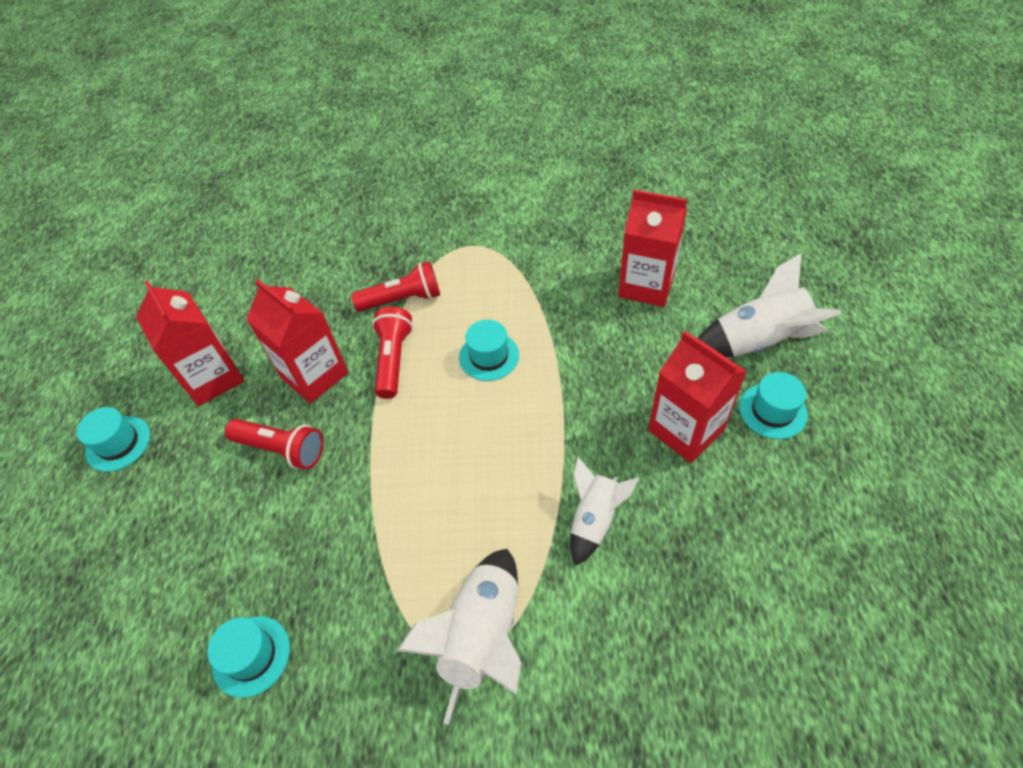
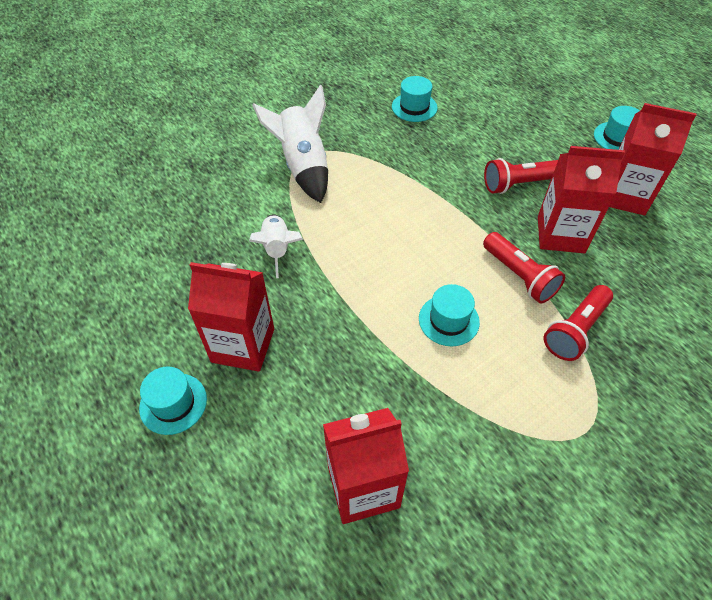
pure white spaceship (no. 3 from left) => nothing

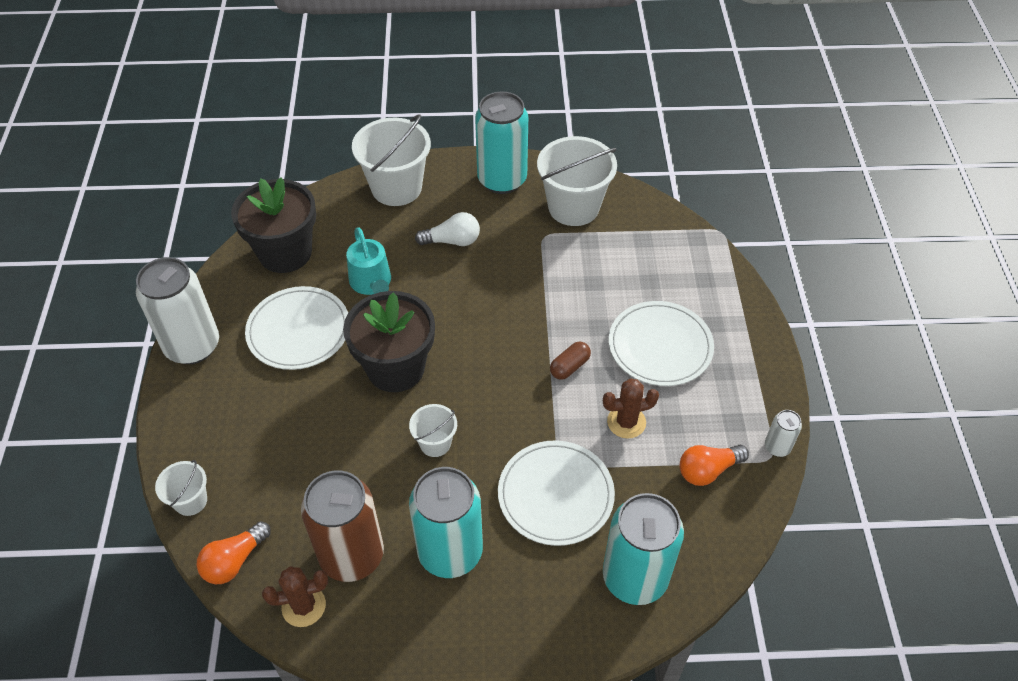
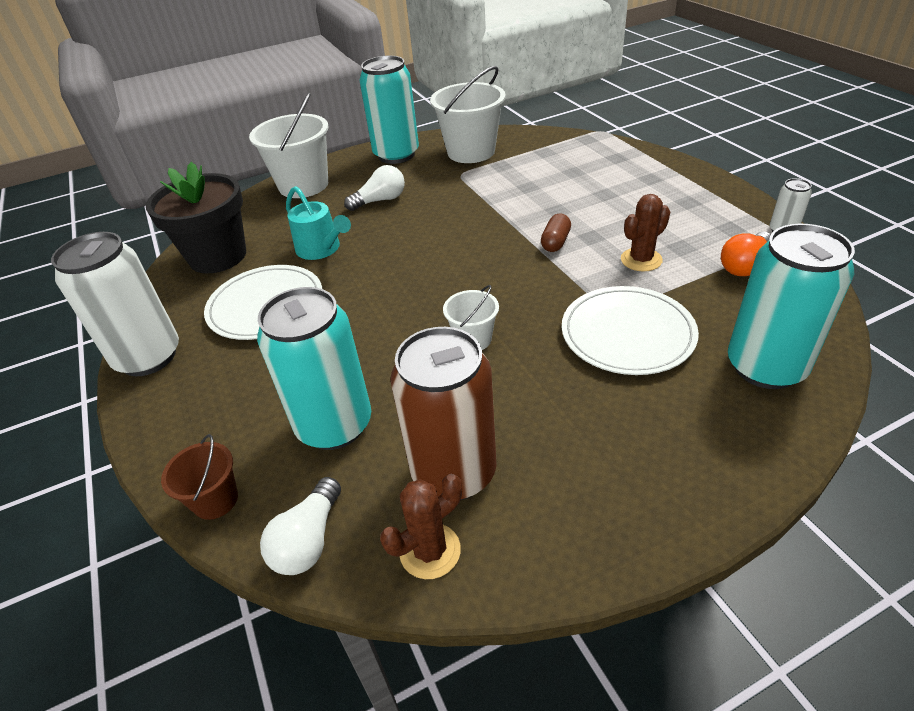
pure white sand bucket (no. 1 from left) => dark brown sand bucket
orange bulb (no. 1 from left) => pure white bulb (no. 1 from left)
ebony potted plant (no. 2 from left) => nothing
teal soda can (no. 1 from left), relocated
pure white plate (no. 3 from left) => nothing

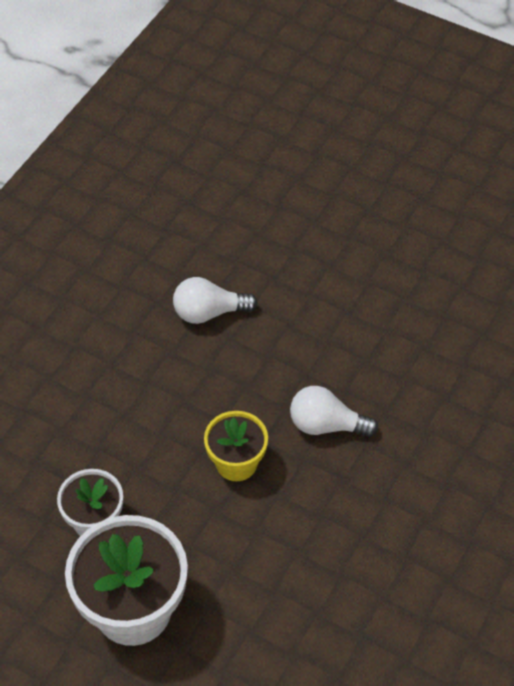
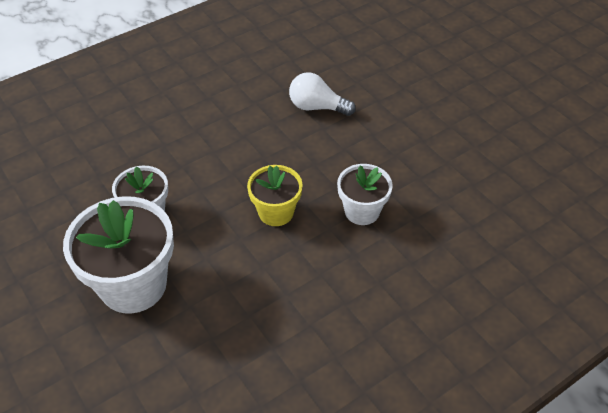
pure white bulb (no. 2 from left) => pure white potted plant (no. 3 from left)

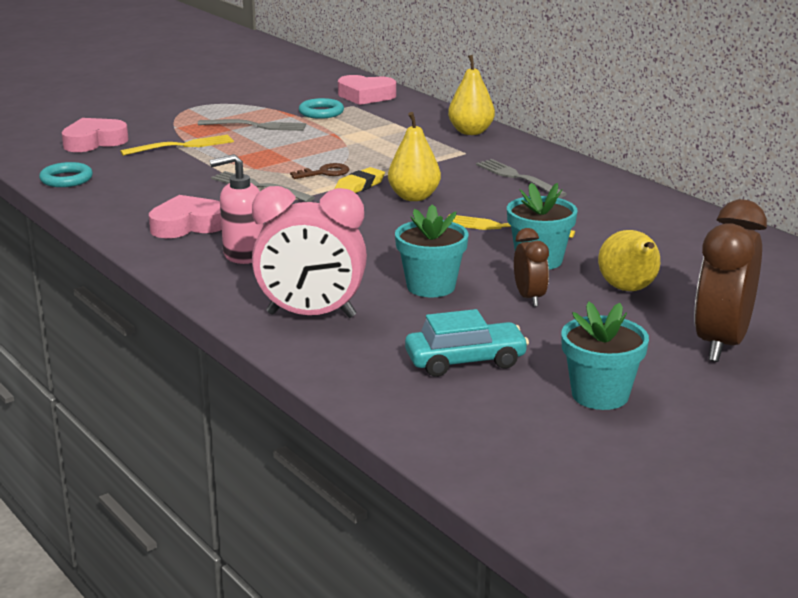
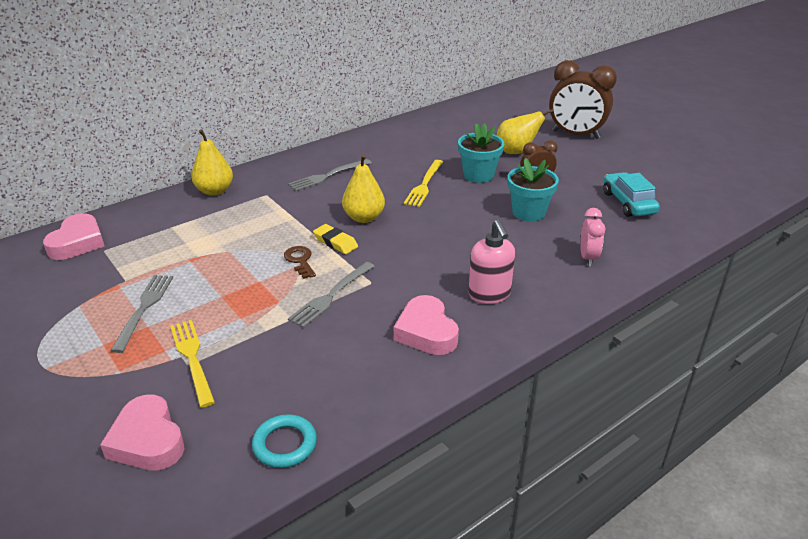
rosy alarm clock, x0.52
teal hoop (no. 2 from left) => nothing
teal potted plant (no. 3 from left) => nothing

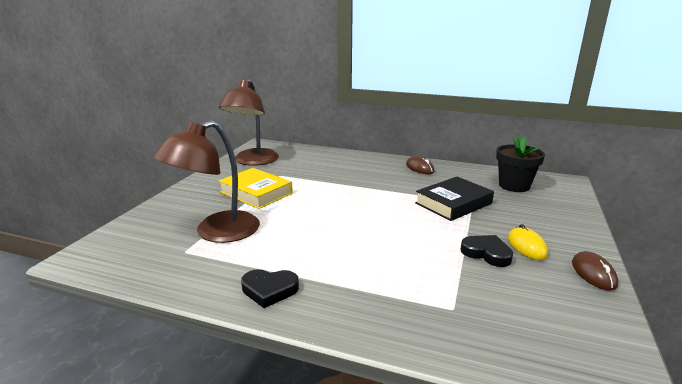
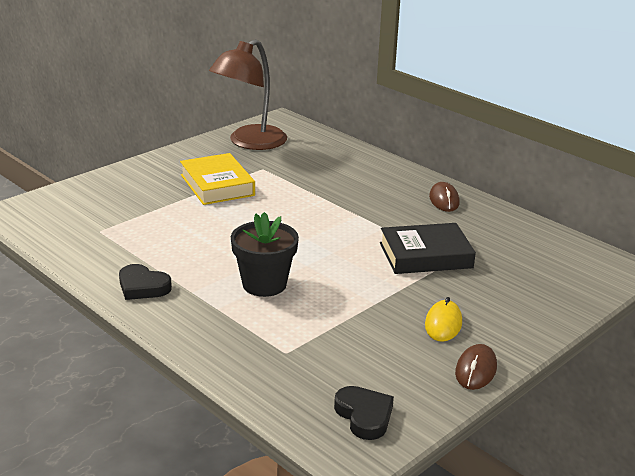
dark brown lamp (no. 1 from left) => nothing
ebony love heart (no. 2 from left), relocated
ebony potted plant, relocated

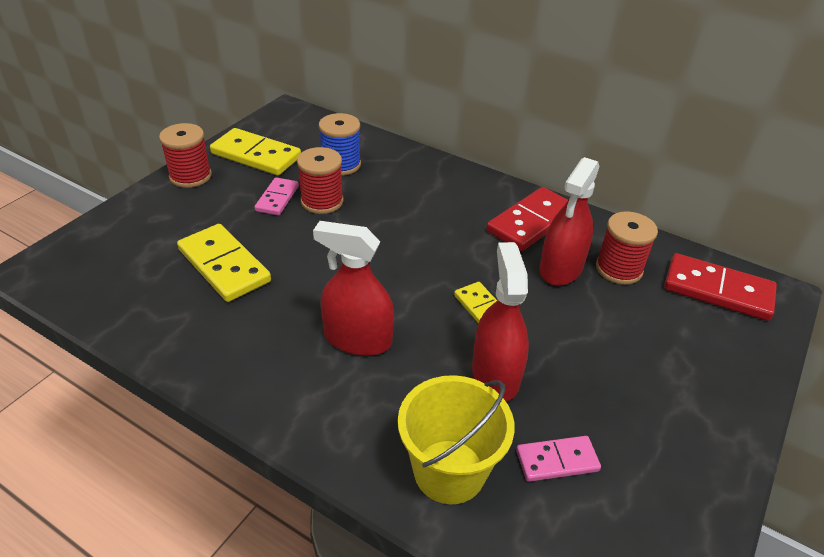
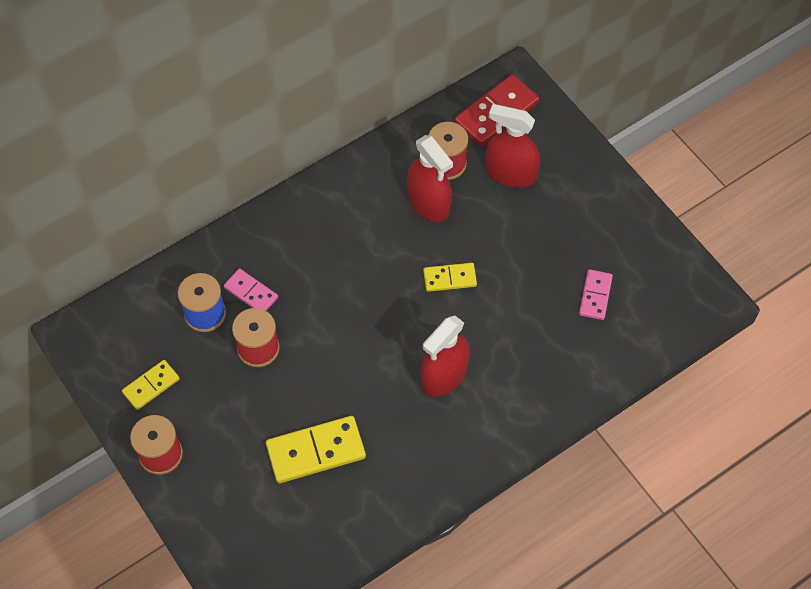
golden domino tile (no. 2 from left in the first image) => golden domino tile (no. 1 from left), x0.59
rosy domino tile (no. 1 from left), relocated
golden sand bucket => nothing
scarlet sprayer (no. 2 from left in the first image) => scarlet sprayer (no. 3 from left), relocated
scarlet domino tile (no. 1 from left) => nothing

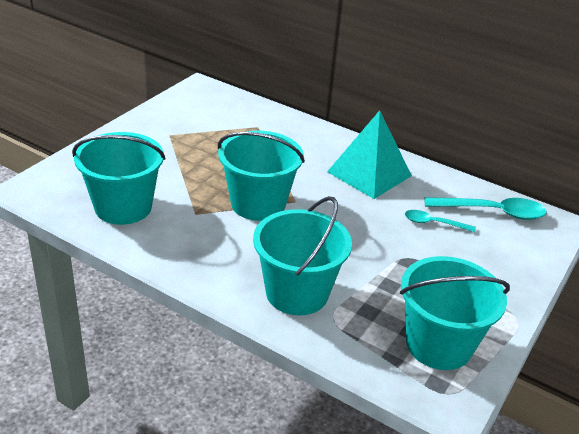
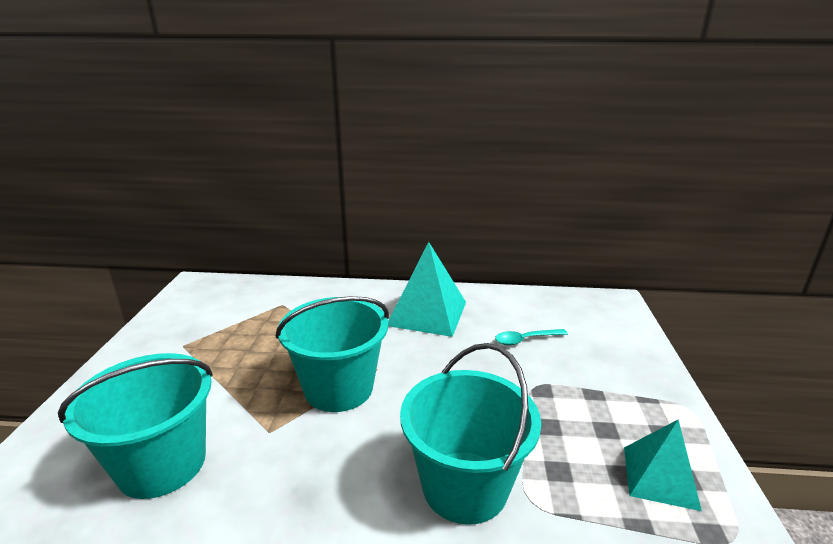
teal sand bucket (no. 4 from left) => teal pyramid shape (no. 2 from left)
teal teaspoon (no. 2 from left) => nothing

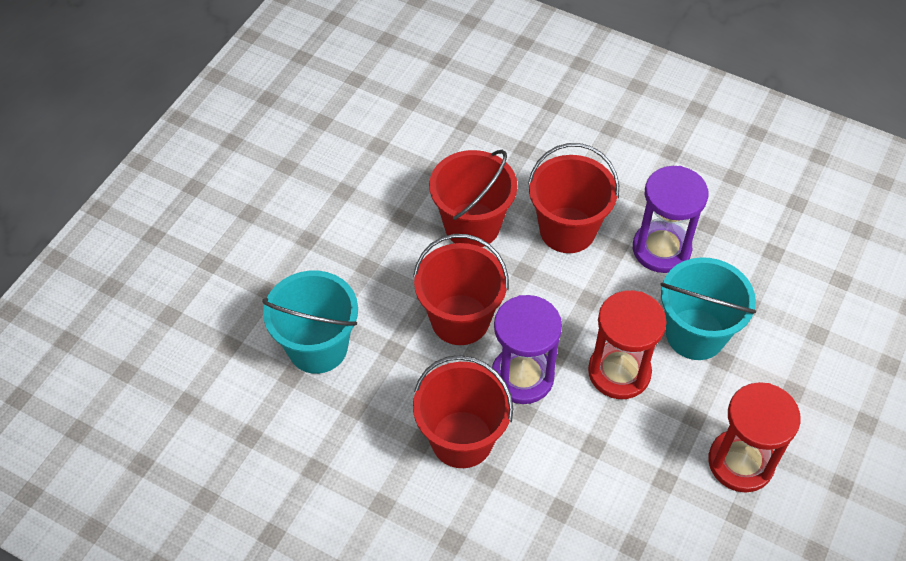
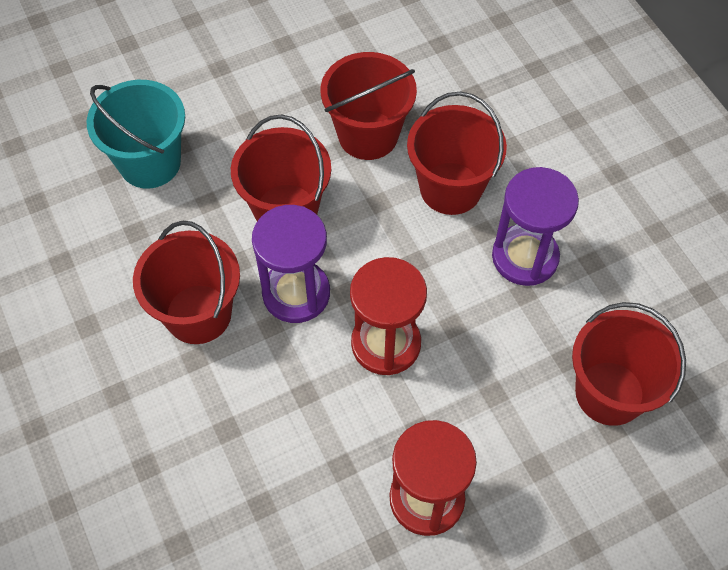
teal sand bucket (no. 2 from left) => nothing
nothing => scarlet sand bucket (no. 5 from left)

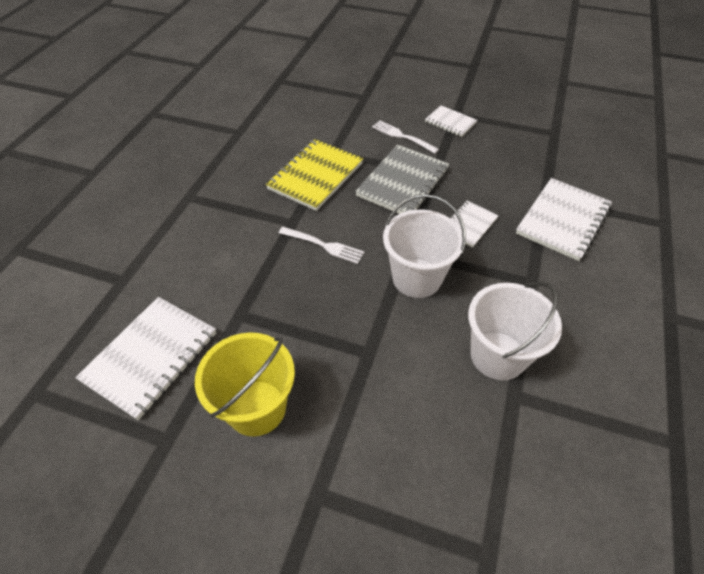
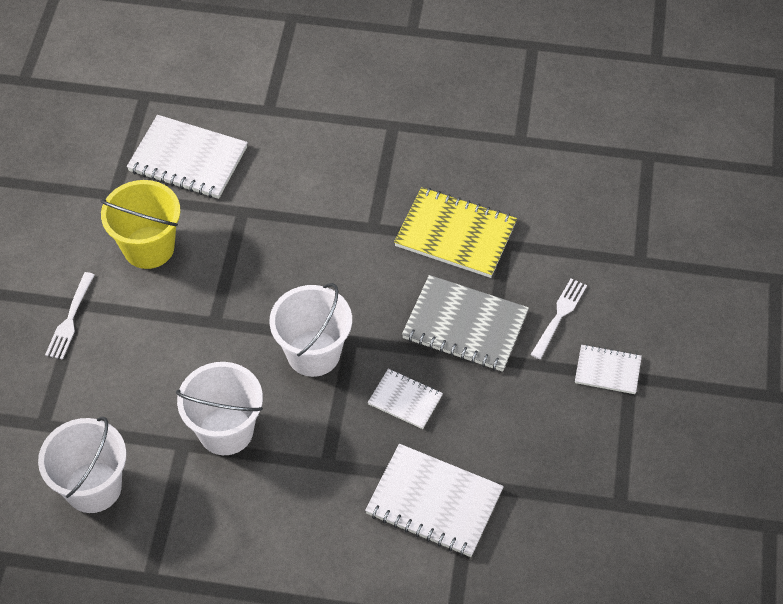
pure white dinner fork (no. 1 from left), relocated
pure white notepad (no. 2 from left in the first image) => pure white notepad (no. 4 from left), 75 degrees clockwise
nothing => pure white sand bucket (no. 1 from left)

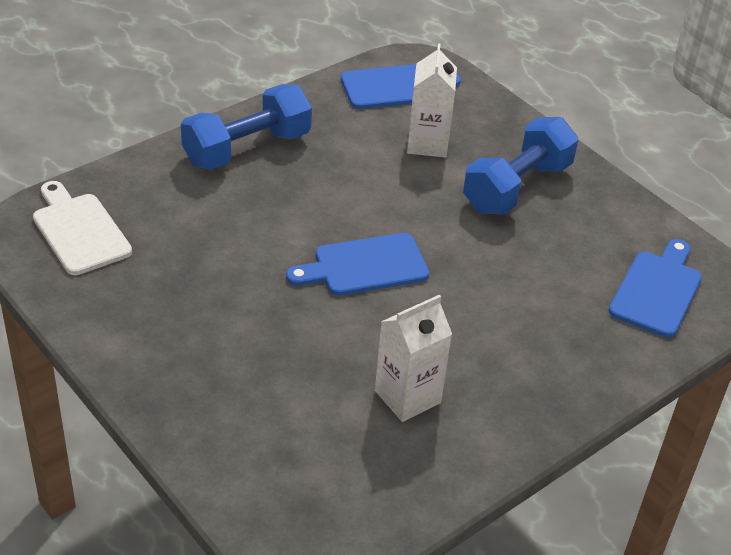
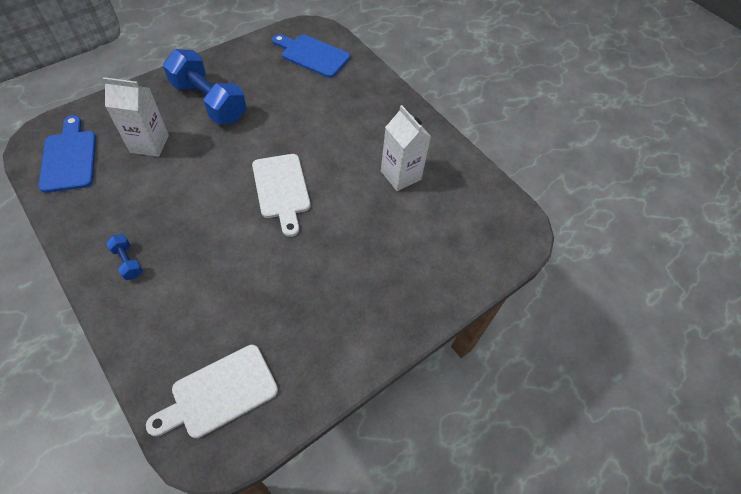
royal blue hand weight (no. 1 from left), x0.43
royal blue bread board (no. 1 from left) => pure white bread board (no. 2 from left)

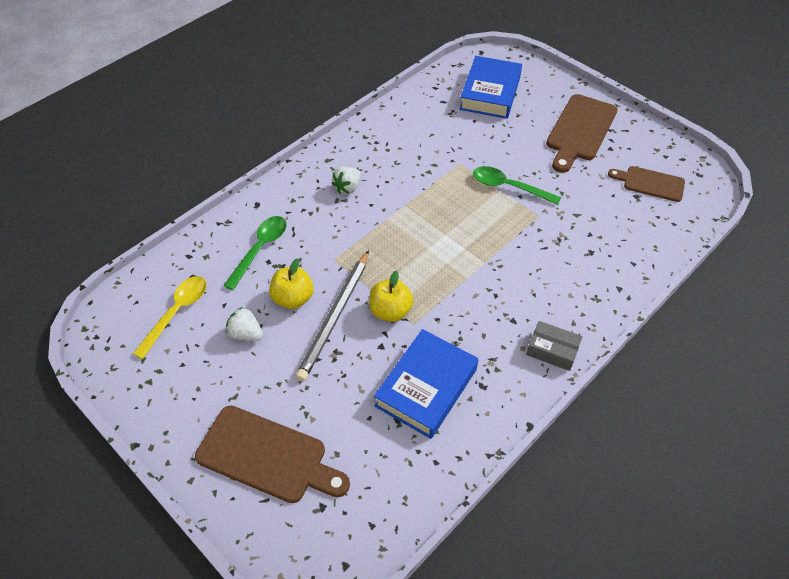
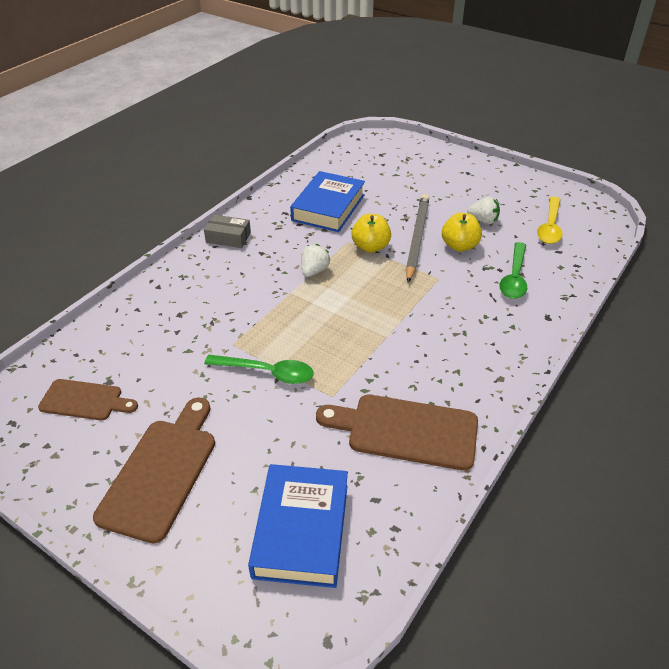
dark brown bread board (no. 1 from left in the first image) => dark brown bread board (no. 3 from left), relocated
pure white strawberry (no. 2 from left in the first image) => pure white strawberry (no. 1 from left), relocated

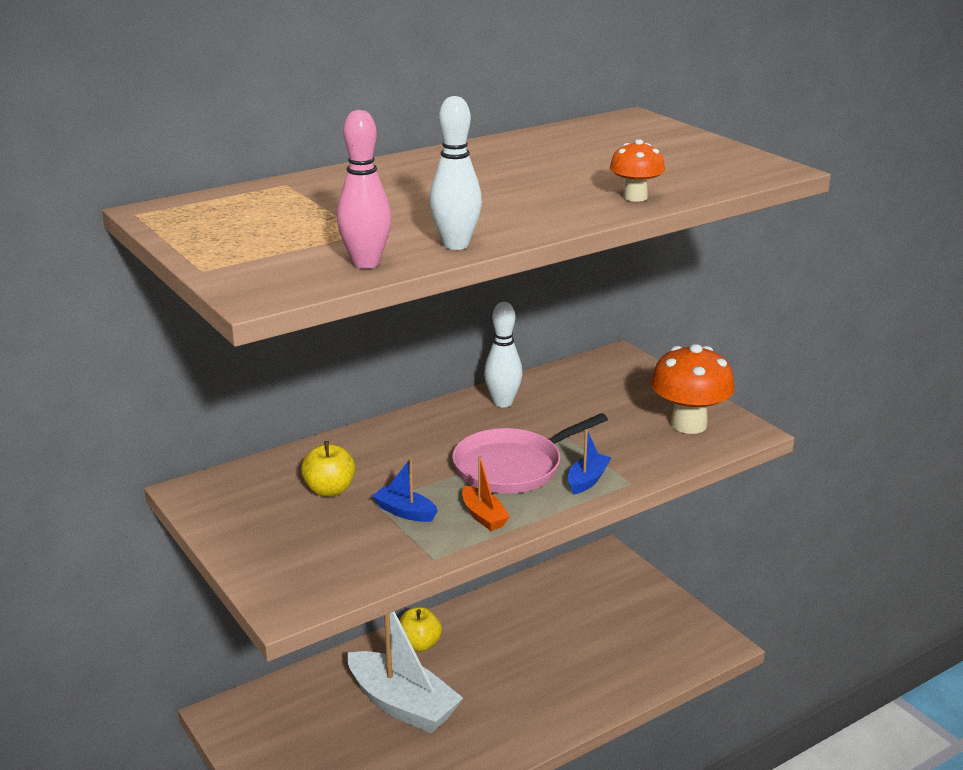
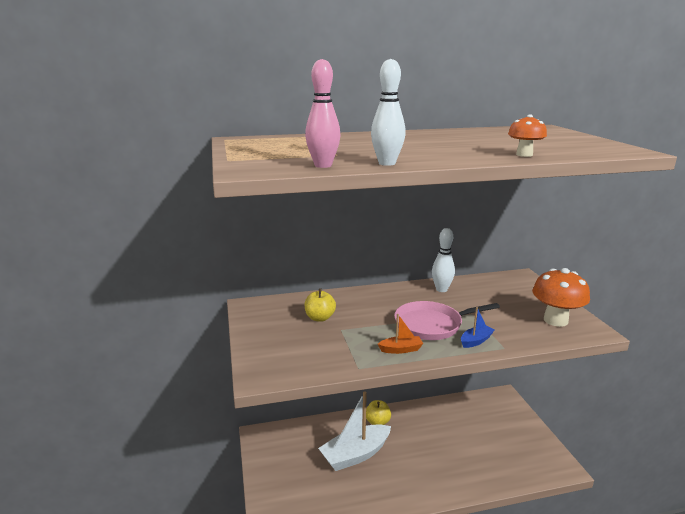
pure white sailboat, 90 degrees clockwise
royal blue sailboat (no. 1 from left) => nothing
orange sailboat, 90 degrees counterclockwise

